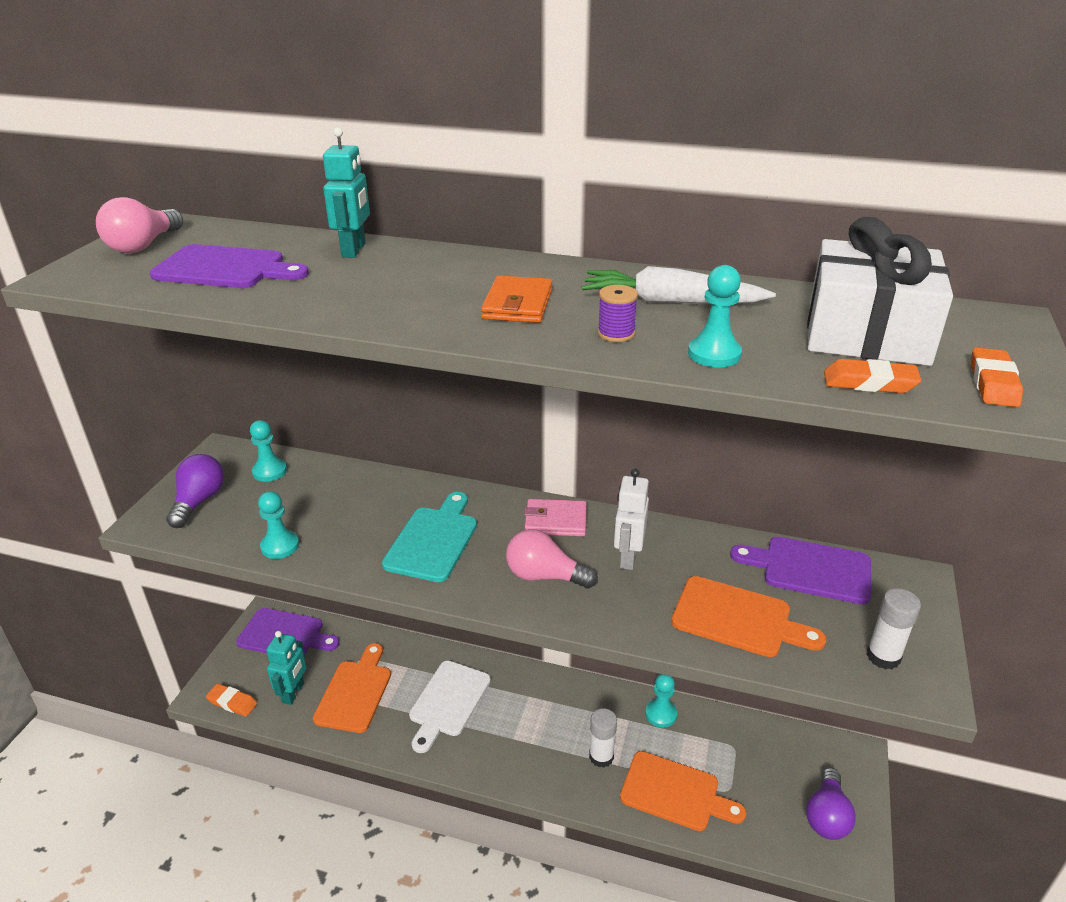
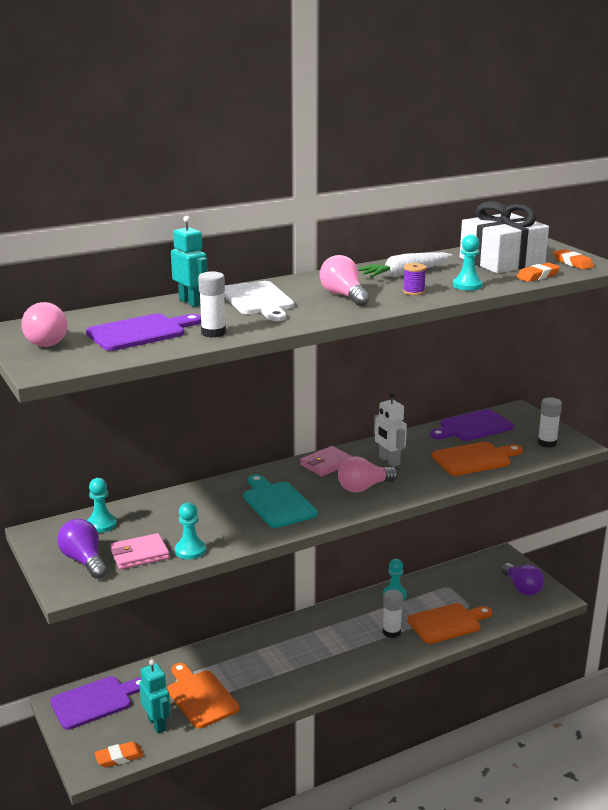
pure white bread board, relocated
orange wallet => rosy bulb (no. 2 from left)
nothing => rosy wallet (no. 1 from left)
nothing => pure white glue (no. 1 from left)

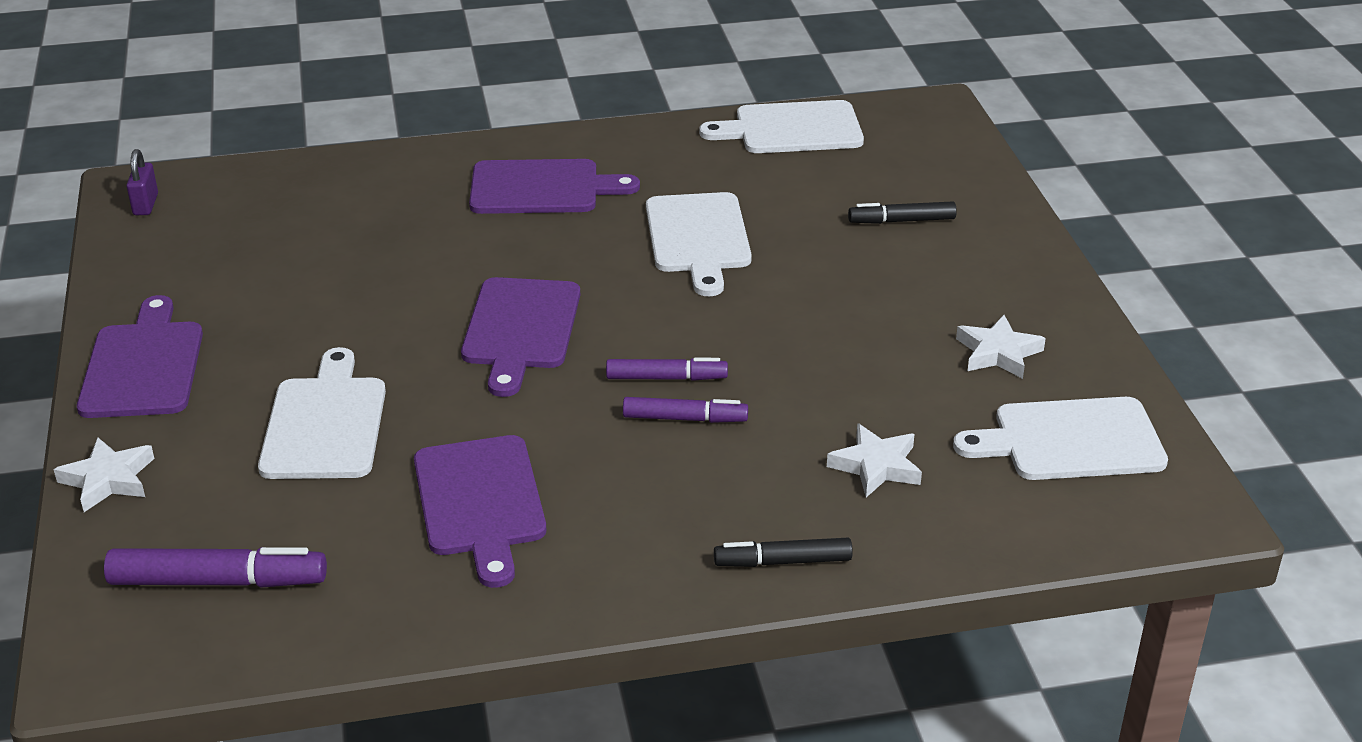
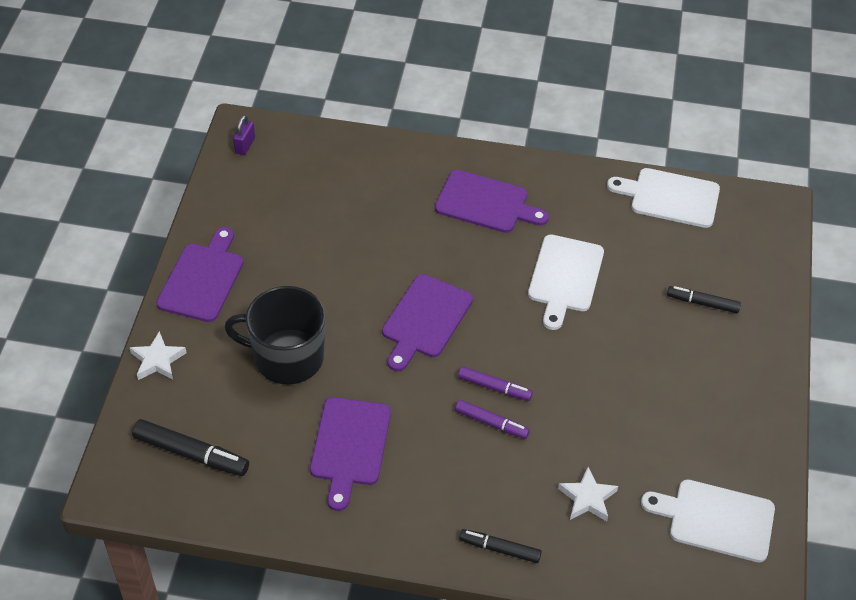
violet marker pen (no. 1 from left) => ebony marker pen (no. 1 from left)
pure white bread board (no. 1 from left) => ebony coffee mug
pure white star shape (no. 3 from left) => nothing

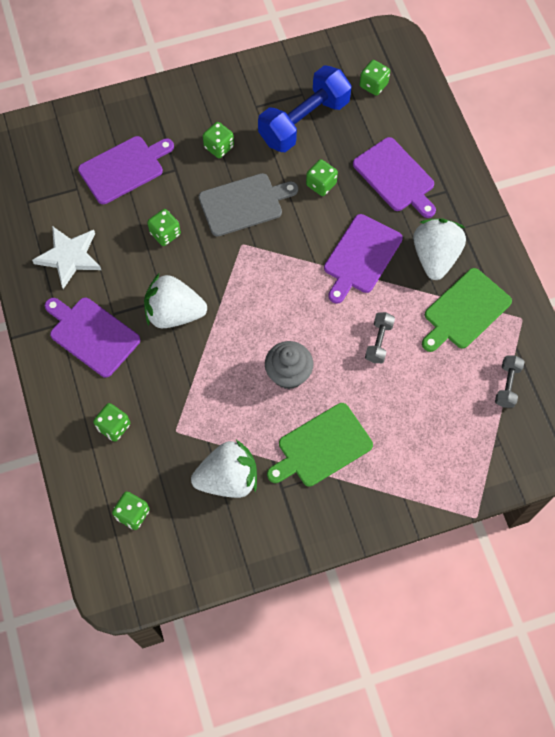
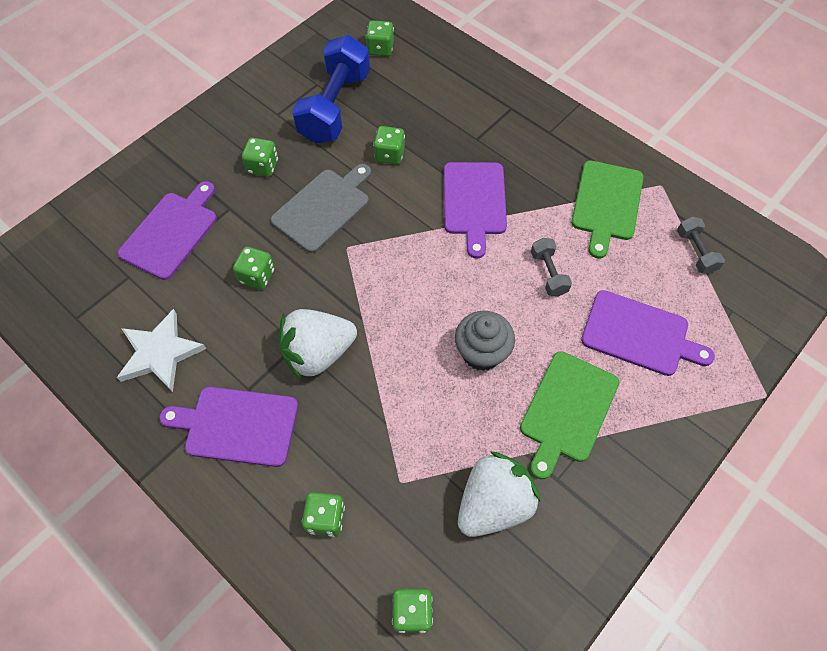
violet bread board (no. 4 from left), relocated
pure white strawberry (no. 3 from left) => nothing

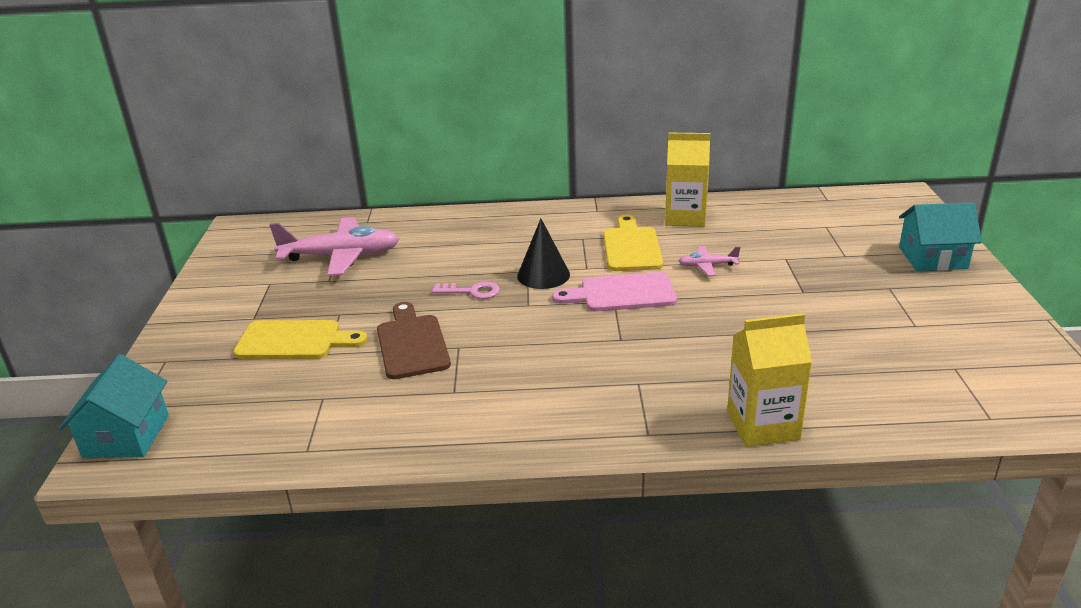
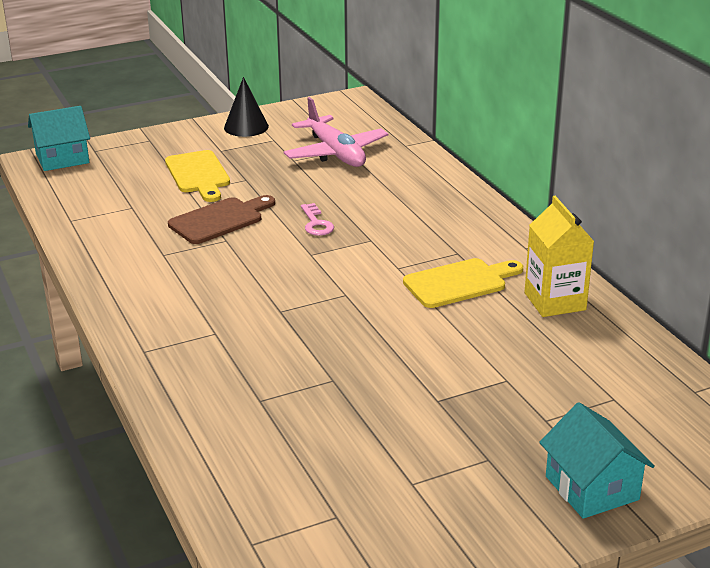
ebony cone shape, relocated
rosy bread board => nothing
rosy plane (no. 2 from left) => nothing
golden carton (no. 2 from left) => nothing

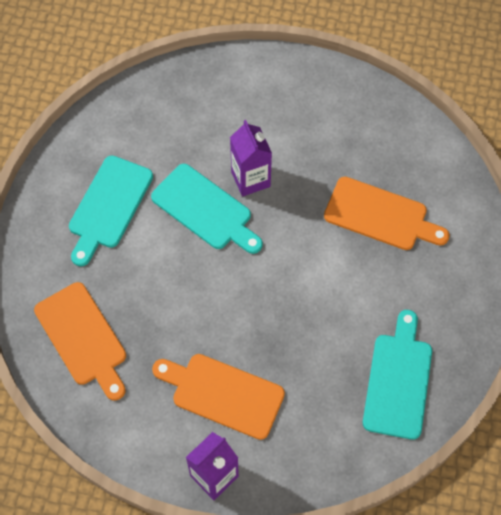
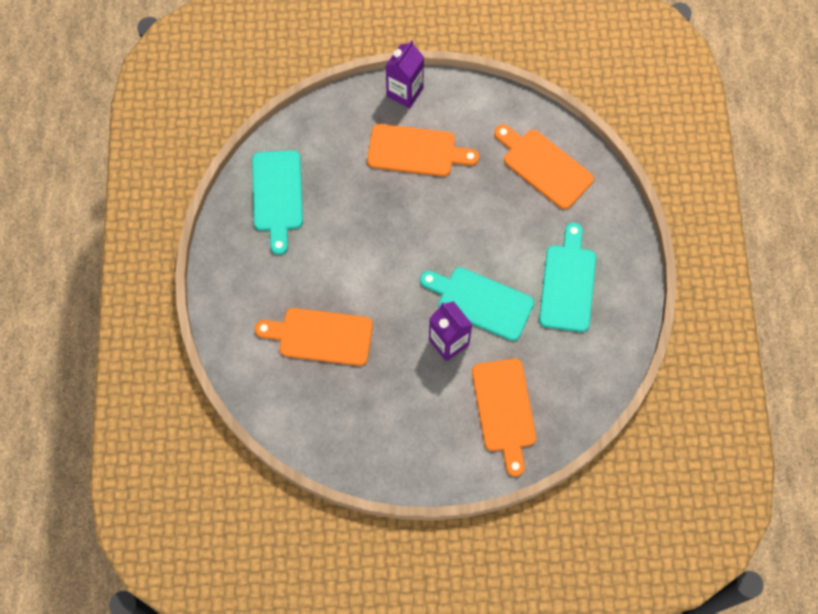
nothing => orange bread board (no. 3 from left)

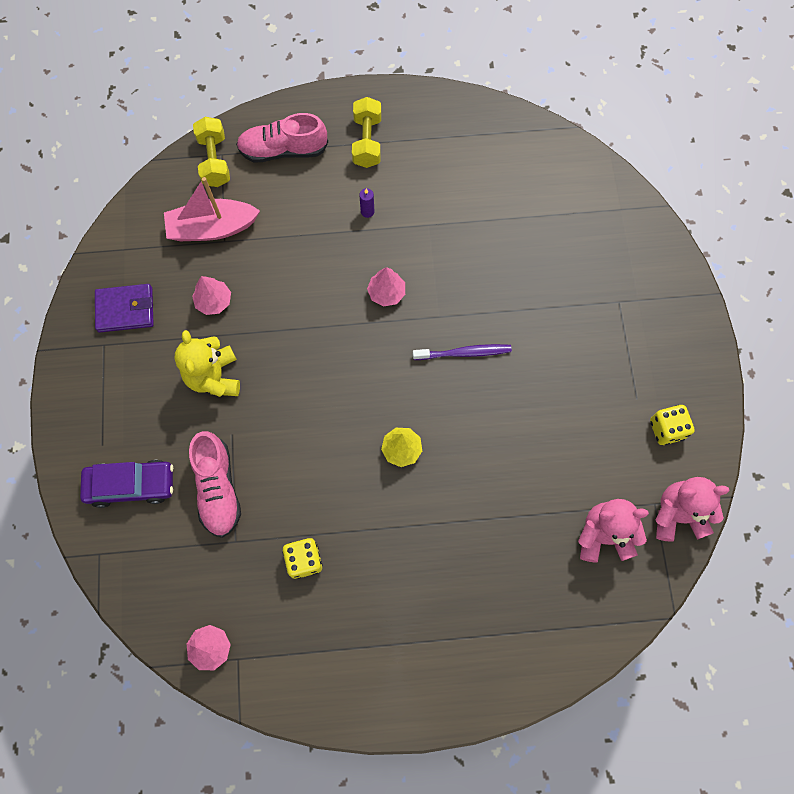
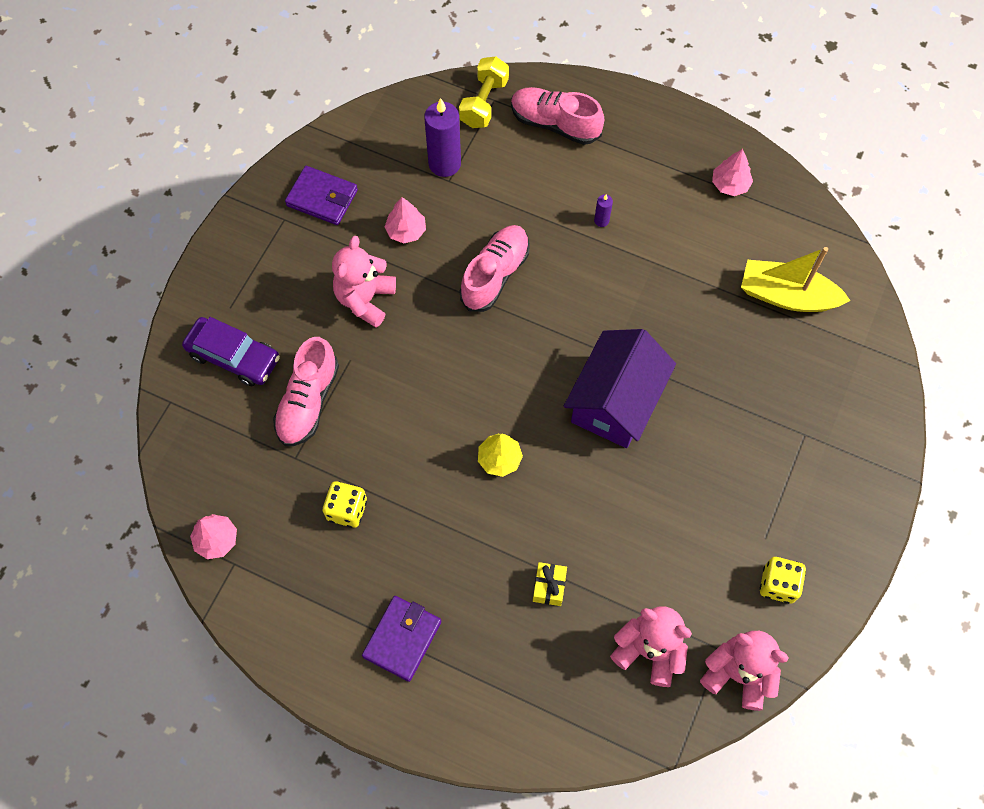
rosy sailboat => violet candle (no. 1 from left)
golden stuffed bear => rosy stuffed bear (no. 1 from left)
golden hand weight (no. 2 from left) => nothing
rosy tree (no. 3 from left), relocated
violet dental brush => violet house
nothing => violet wallet (no. 2 from left)
nothing => rosy shoe (no. 2 from left)
nothing => golden wrapped gift
nothing => golden sailboat

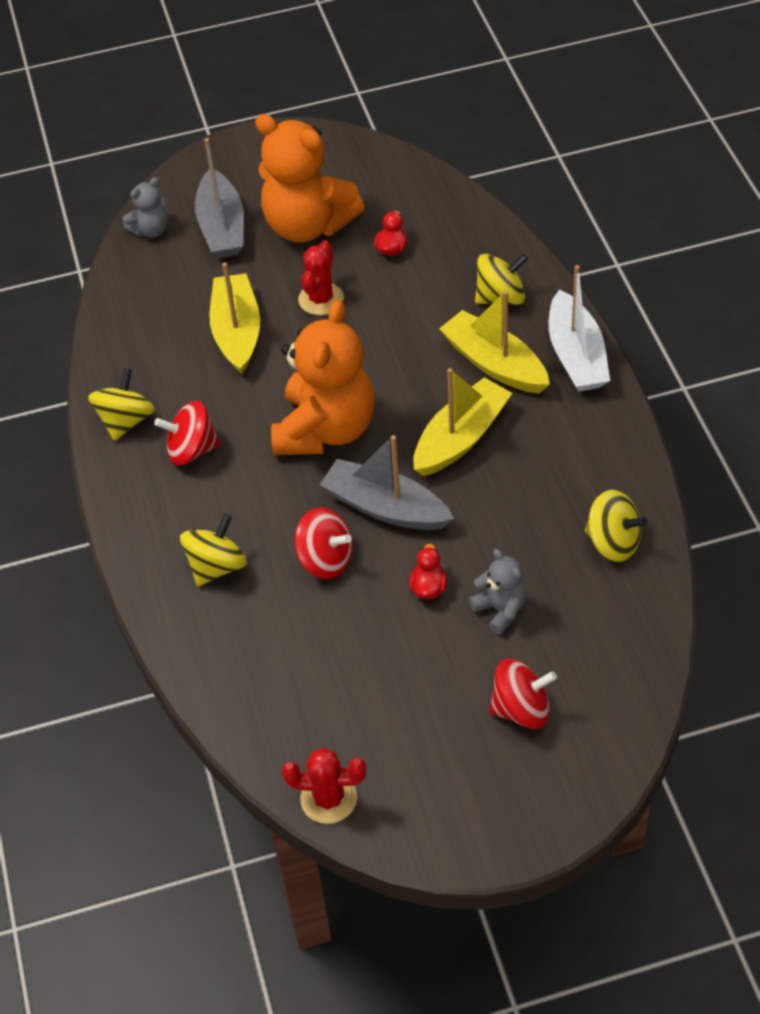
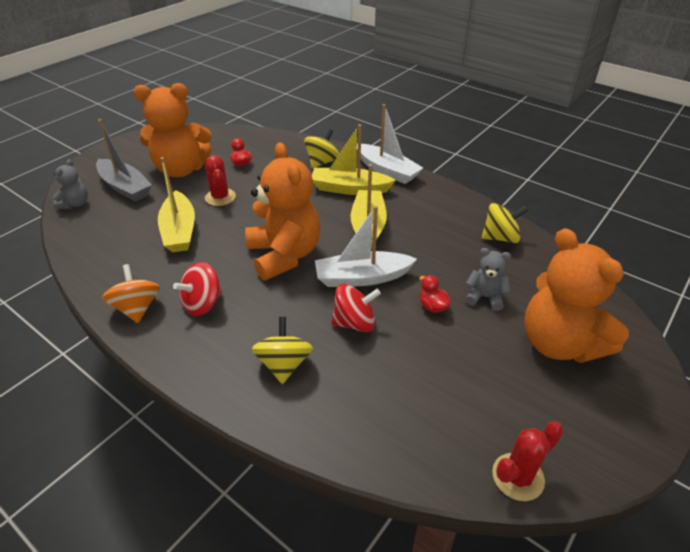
golden whirligig (no. 1 from left) => orange whirligig
golden sailboat (no. 1 from left), 150 degrees counterclockwise
grey sailboat (no. 2 from left) => pure white sailboat (no. 1 from left)
scarlet whirligig (no. 3 from left) => orange stuffed bear (no. 3 from left)

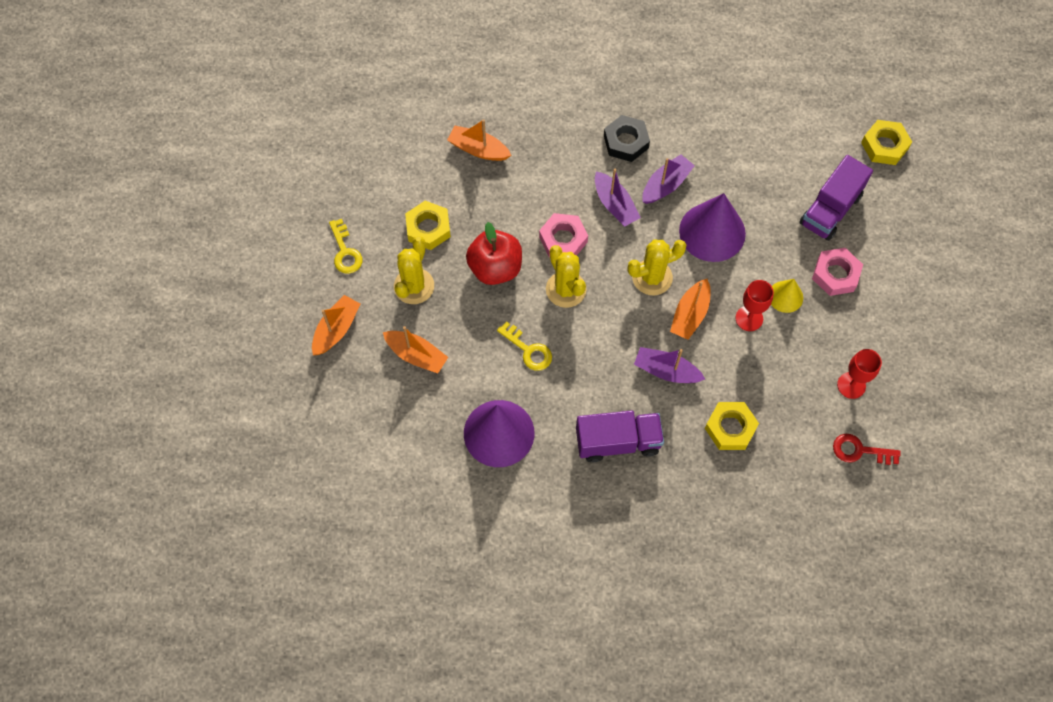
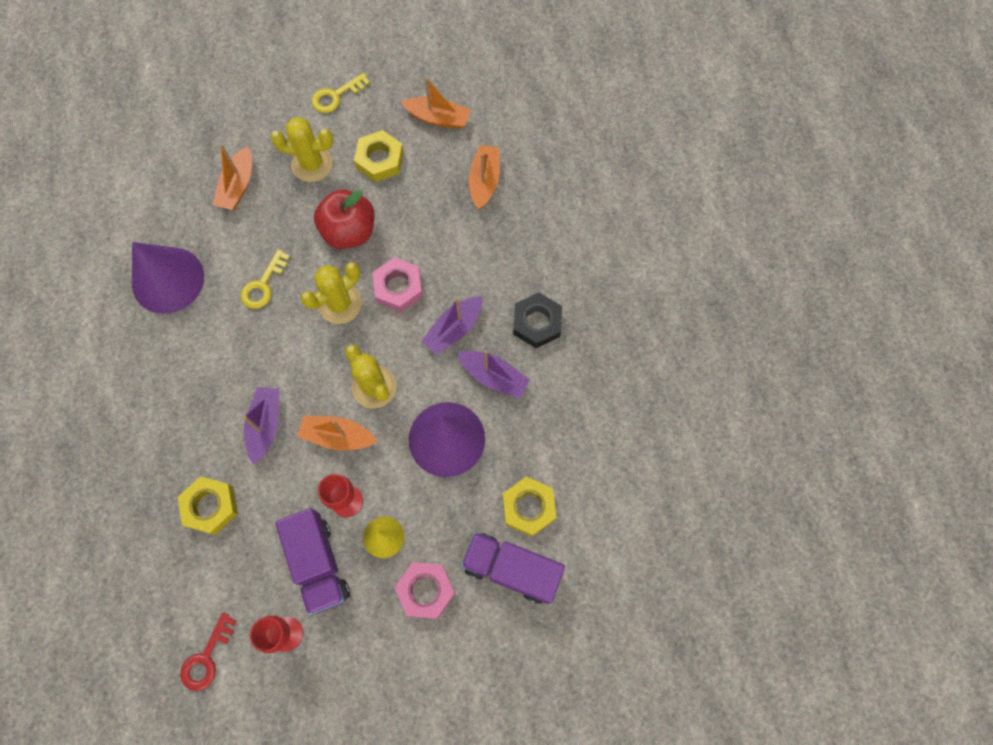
orange sailboat (no. 1 from left in the first image) => orange sailboat (no. 3 from left), relocated
violet lorry (no. 1 from left), relocated
scarlet latchkey, 150 degrees counterclockwise
golden hex nut (no. 3 from left), relocated

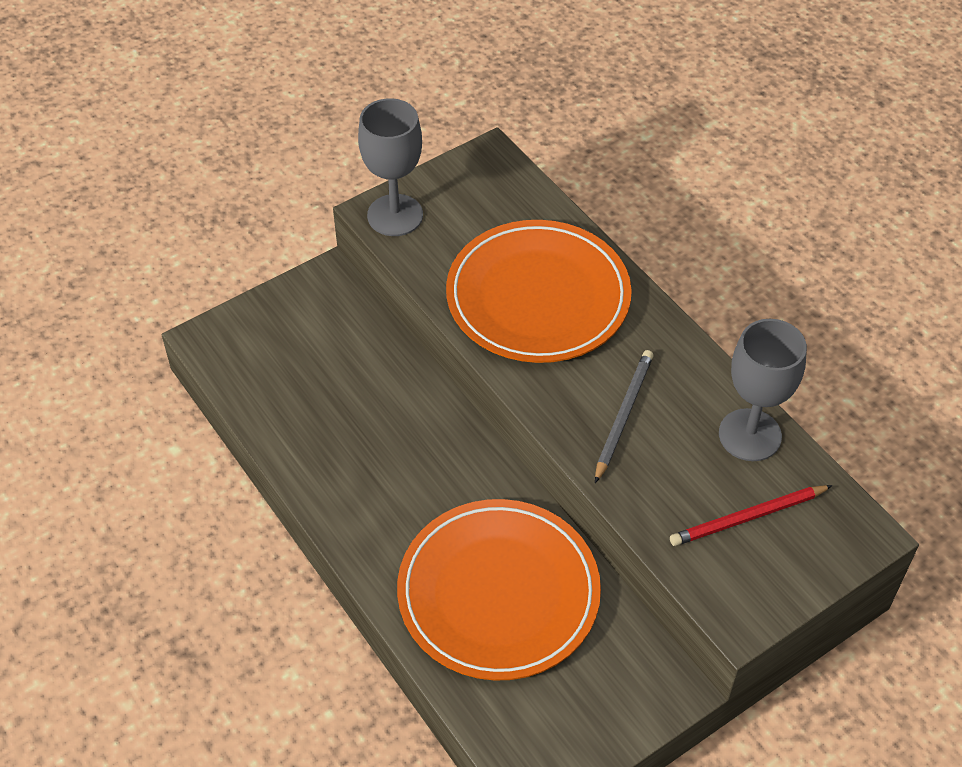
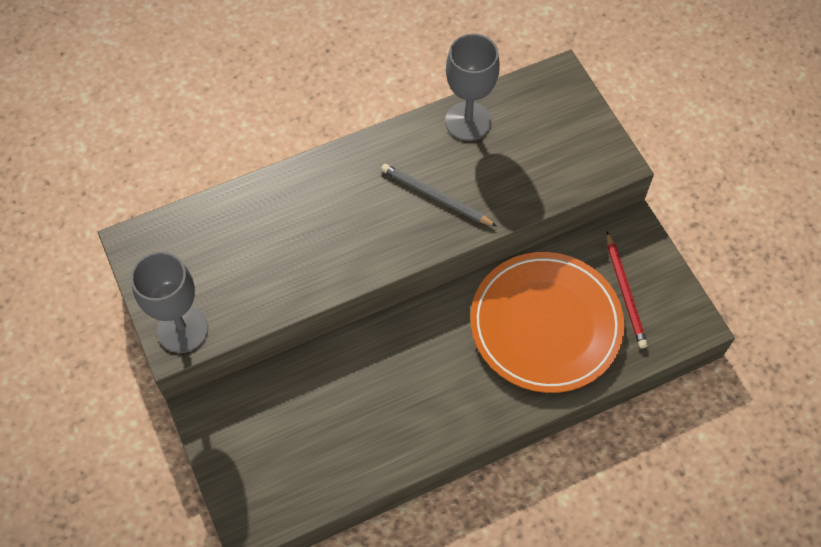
orange plate (no. 2 from left) => nothing
scarlet wooden pencil, relocated

